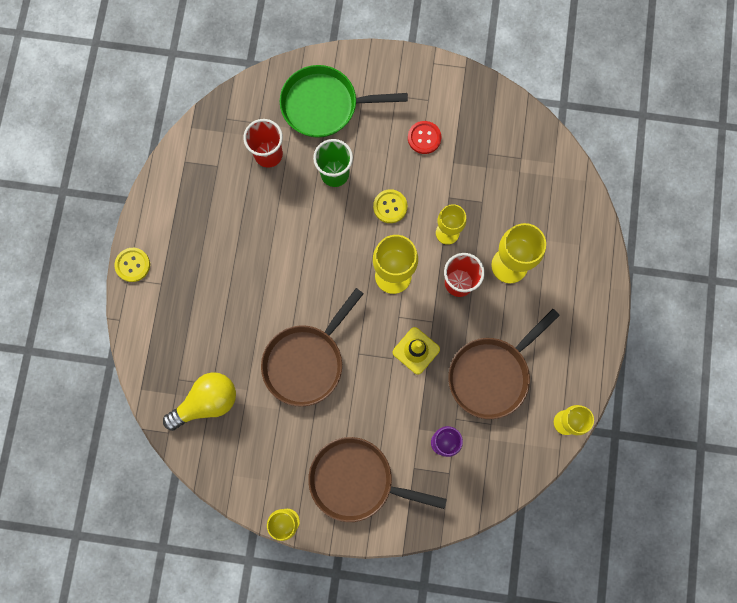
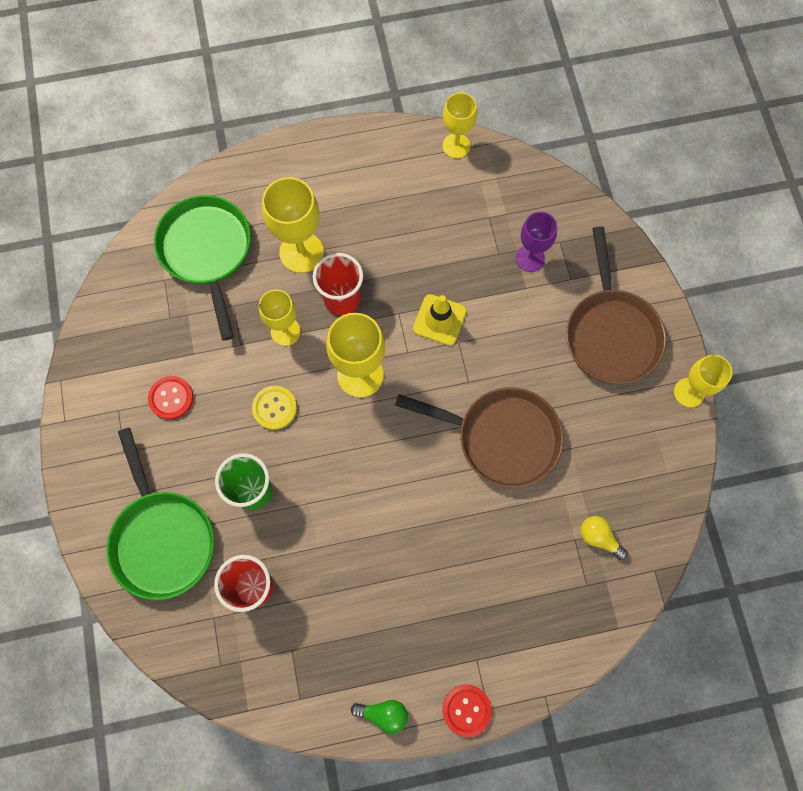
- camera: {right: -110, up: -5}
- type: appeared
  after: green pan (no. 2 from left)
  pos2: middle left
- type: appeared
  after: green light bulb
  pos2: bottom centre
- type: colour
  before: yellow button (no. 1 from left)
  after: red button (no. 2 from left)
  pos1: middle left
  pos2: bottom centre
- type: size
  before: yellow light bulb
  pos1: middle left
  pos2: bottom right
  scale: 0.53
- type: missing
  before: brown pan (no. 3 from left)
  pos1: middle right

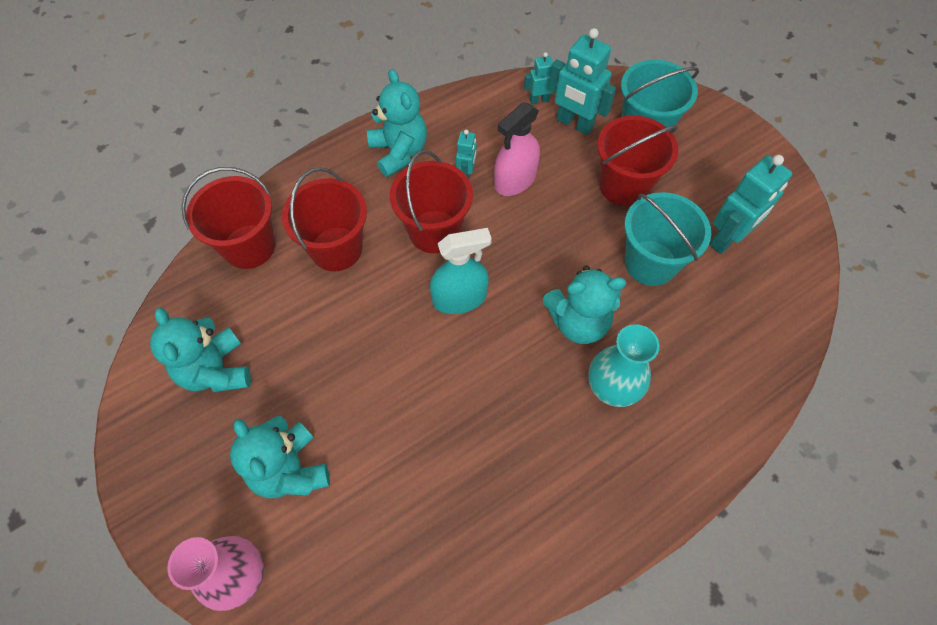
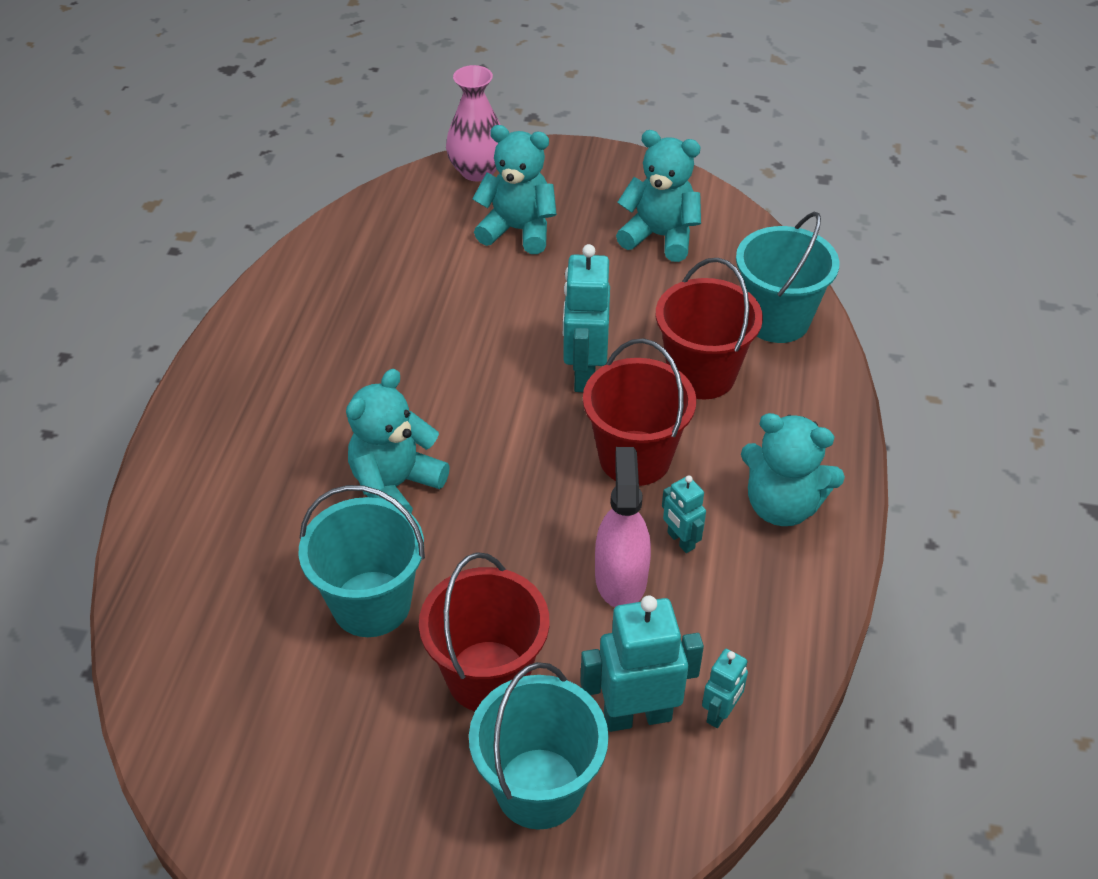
- camera: {right: 135, up: -15}
- type: relocated
  before: turquoise robot (no. 4 from left in the first image)
  after: turquoise robot (no. 1 from left)
  pos1: top right
  pos2: centre
- type: colour
  before: red bucket (no. 1 from left)
  after: turquoise bucket (no. 3 from left)
  pos1: middle left
  pos2: top right
- type: missing
  before: turquoise spray bottle
  pos1: centre
- type: missing
  before: turquoise vase
  pos1: centre

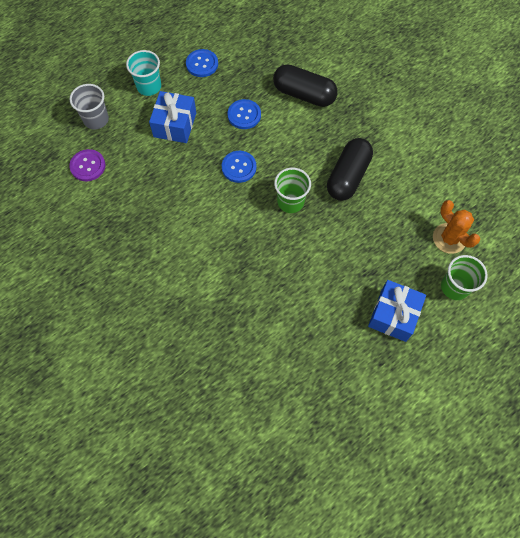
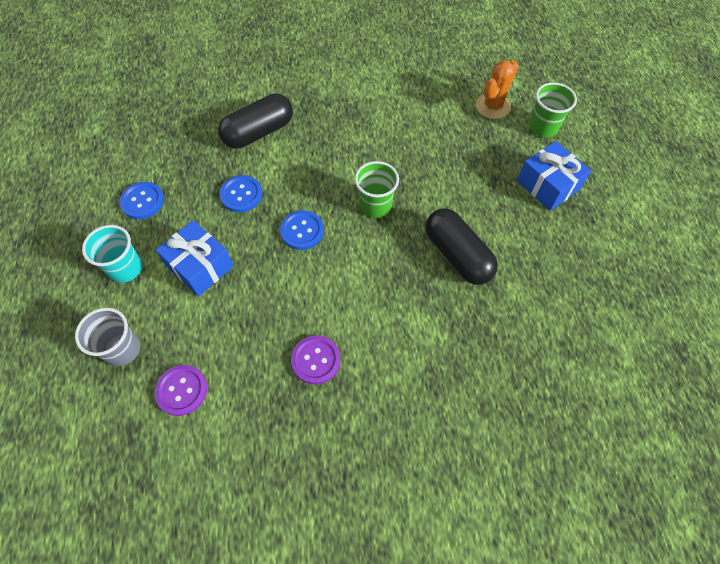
- camera: {right: -60, up: -5}
- type: appeared
  after: purple button (no. 2 from left)
  pos2: centre
- type: relocated
  before: black capsule (no. 2 from left)
  pos1: top right
  pos2: centre
- type: spun
  before: orange cactus
  pos1: middle right
  pos2: top right
  turn: -45

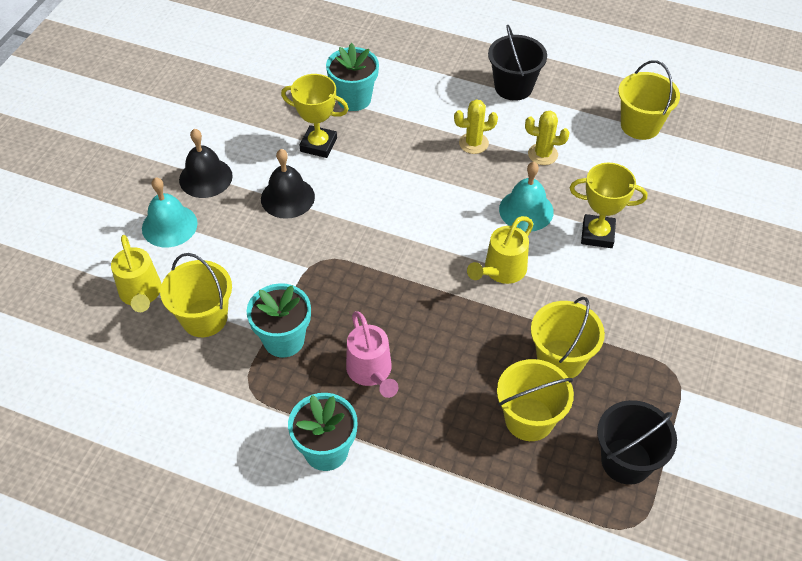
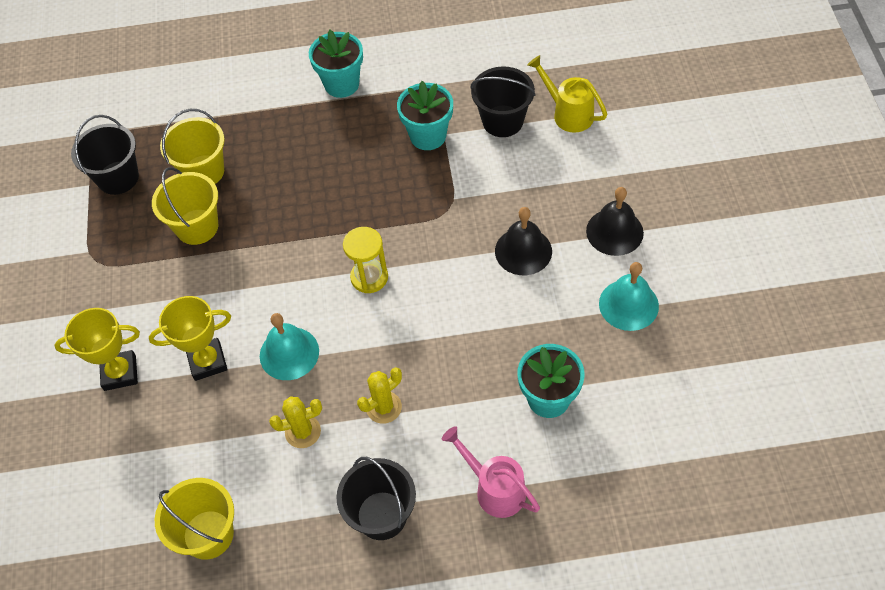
- camera: {right: 155, up: 5}
- type: relocated
  before: yellow trophy (no. 1 from left)
  pos1: top centre
  pos2: middle left
- type: appeared
  after: yellow hourglass
  pos2: centre
- type: relocated
  before: pink watering can
  pos1: centre
  pos2: bottom centre
- type: colour
  before: yellow bucket (no. 1 from left)
  after: black bucket (no. 3 from left)
  pos1: middle left
  pos2: top centre
- type: relocated
  before: turquoise bell (no. 1 from left in the first image)
  after: turquoise bell (no. 2 from left)
  pos1: middle left
  pos2: middle right
- type: missing
  before: yellow watering can (no. 2 from left)
  pos1: centre

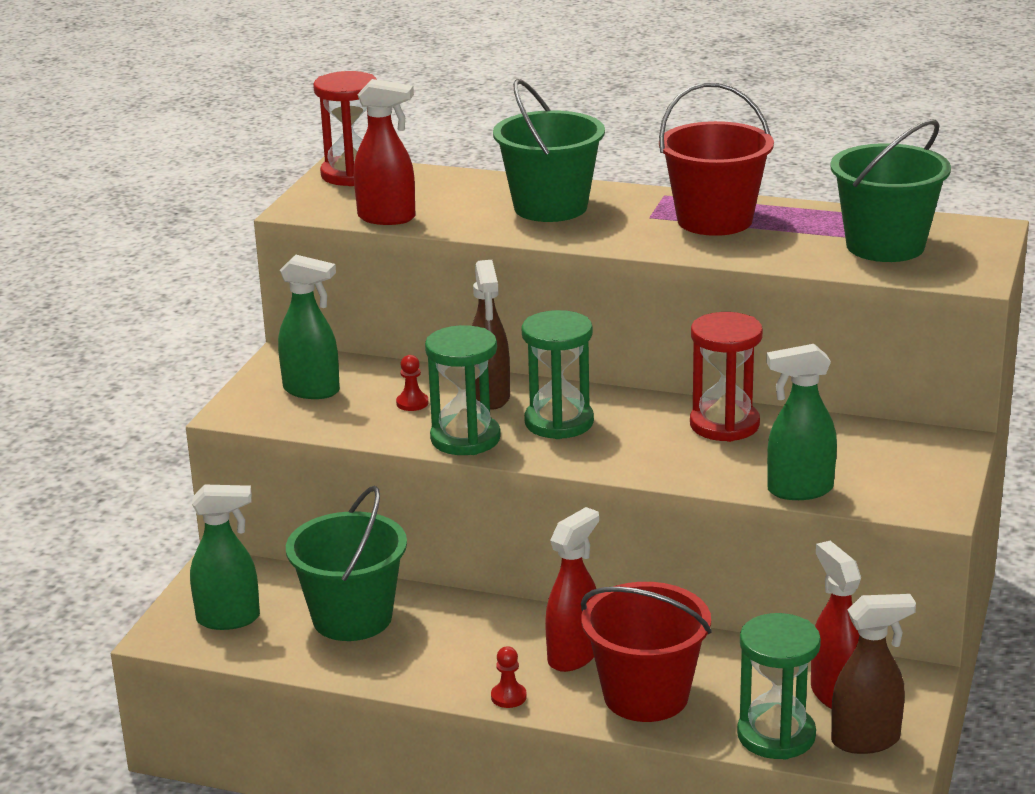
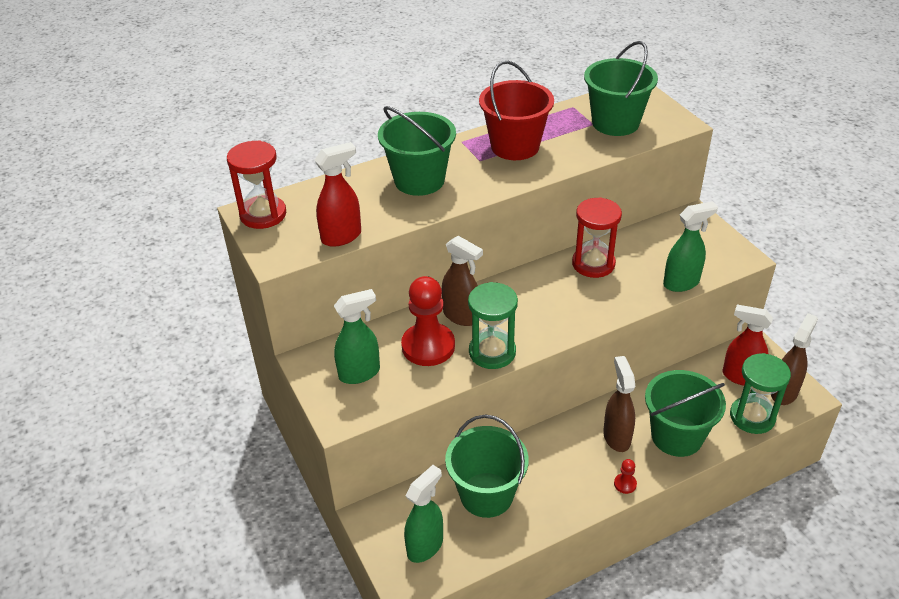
- camera: {right: -45, up: 15}
- type: size
  before: red pawn (no. 1 from left)
  pos1: centre
  pos2: centre
  scale: 2.41
- type: colour
  before: red spray bottle (no. 2 from left)
  after: brown spray bottle (no. 2 from left)
  pos1: bottom centre
  pos2: bottom right
- type: colour
  before: red bucket (no. 1 from left)
  after: green bucket (no. 4 from left)
  pos1: bottom centre
  pos2: bottom right
- type: spun
  before: green spray bottle (no. 3 from left)
  pos1: middle right
  pos2: middle right
  turn: -150
- type: missing
  before: green hourglass (no. 2 from left)
  pos1: centre

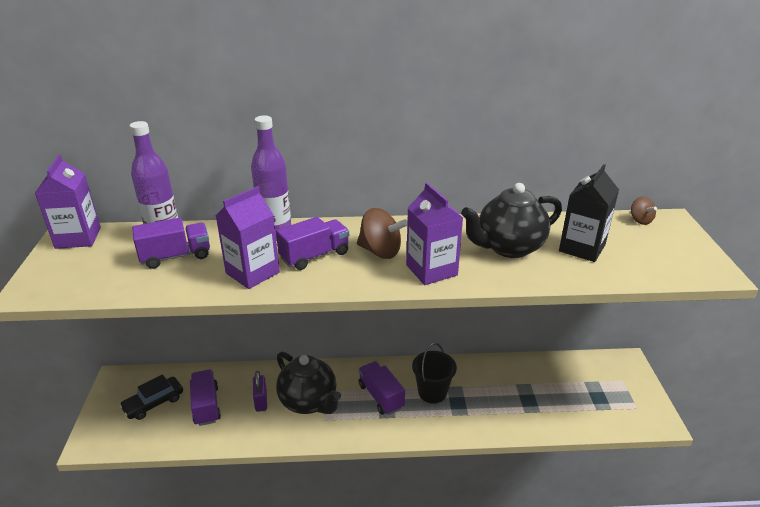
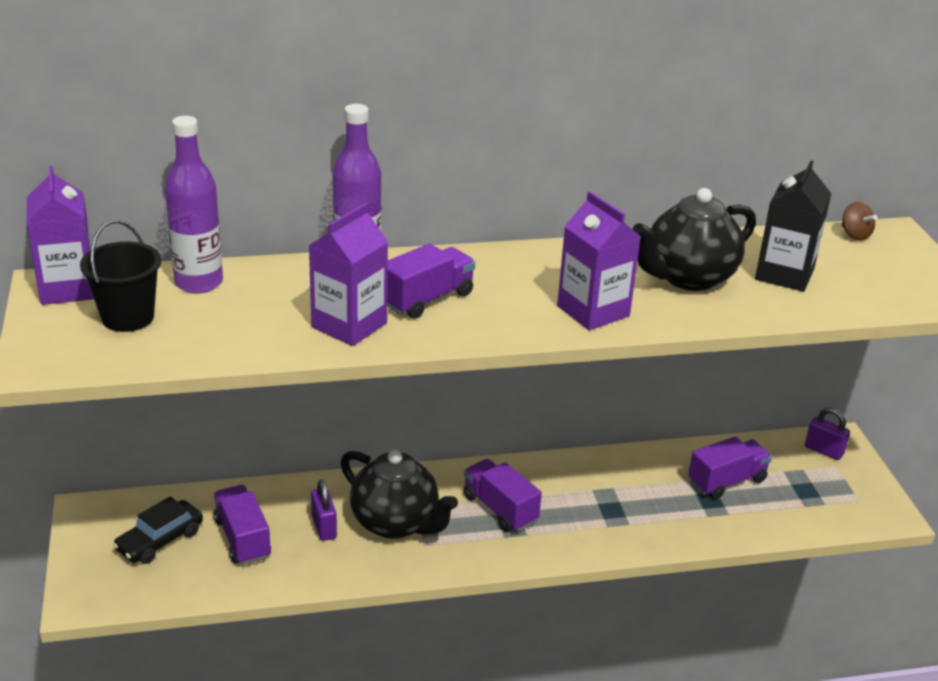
- camera: {right: -10, up: 0}
- type: relocated
  before: black bucket
  pos1: bottom centre
  pos2: middle left
- type: relocated
  before: purple truck (no. 1 from left in the first image)
  after: purple truck (no. 4 from left)
  pos1: middle left
  pos2: bottom right
- type: appeared
  after: purple padlock (no. 2 from left)
  pos2: middle right
- type: missing
  before: brown spinning top (no. 1 from left)
  pos1: centre

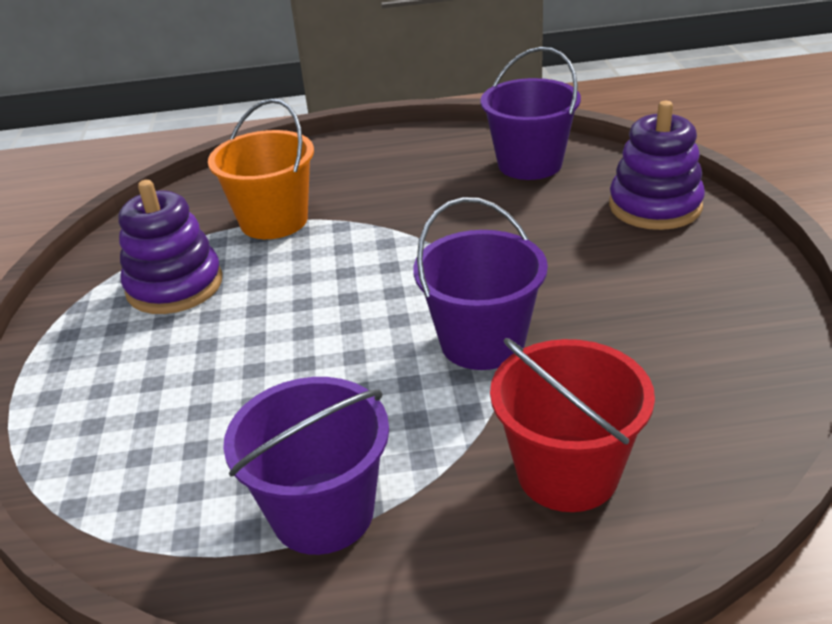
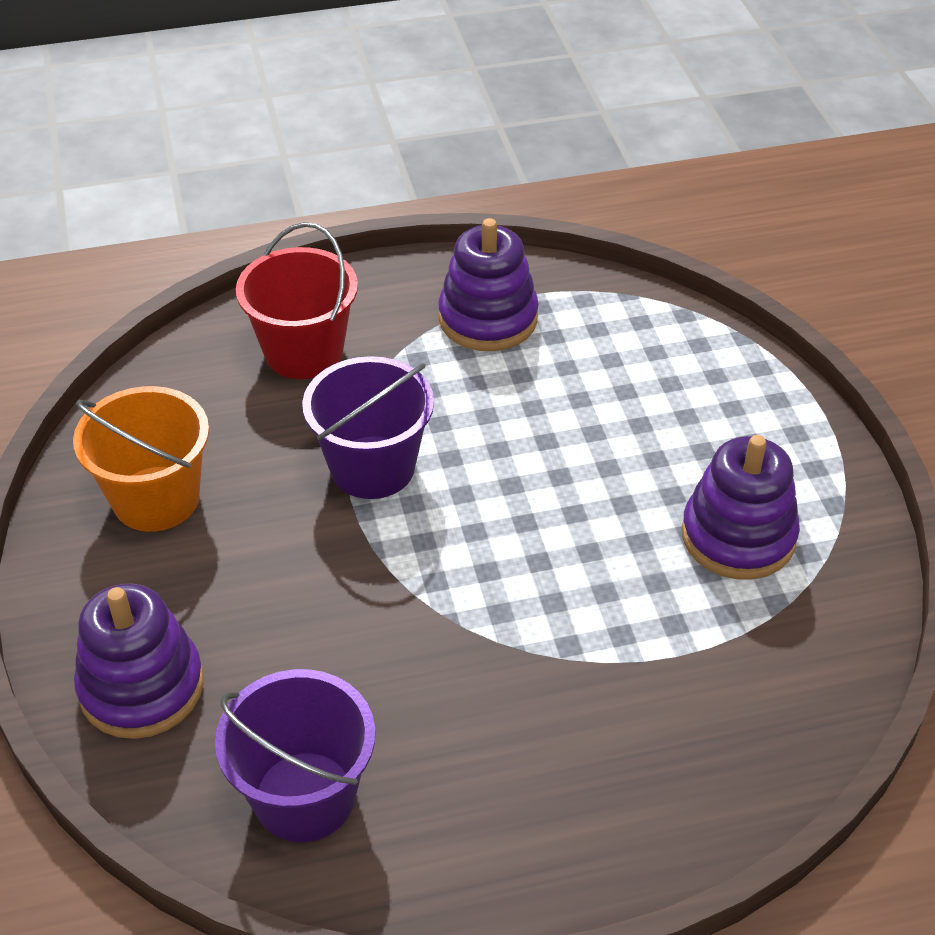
- camera: {right: 170, up: 10}
- type: relocated
  before: orange bucket
  pos1: top left
  pos2: middle left
- type: exchanged
  before: purple bucket (no. 1 from left)
  after: purple stacking toy (no. 2 from left)
  pos1: bottom centre
  pos2: top centre

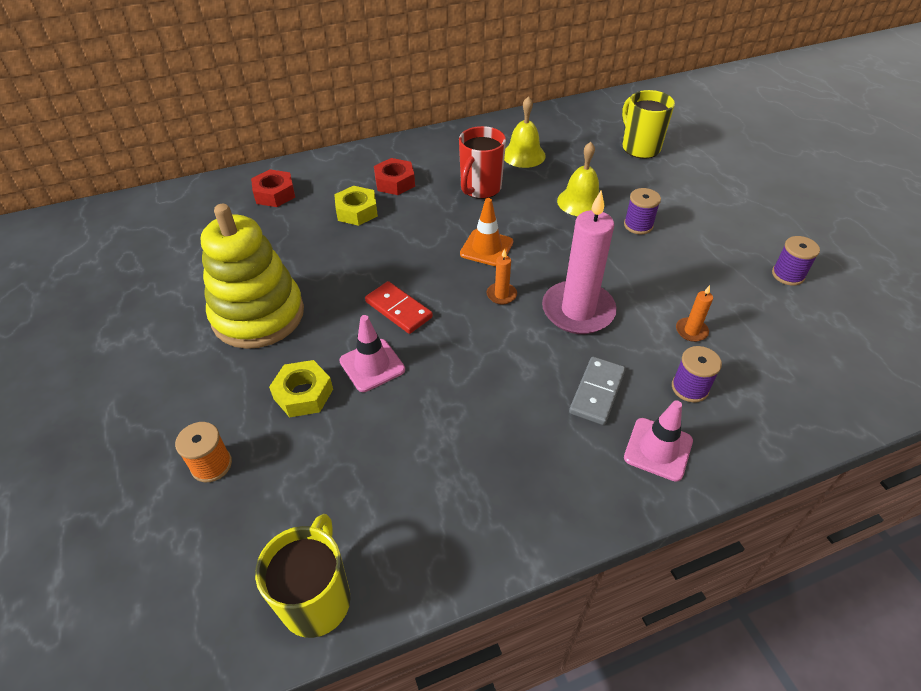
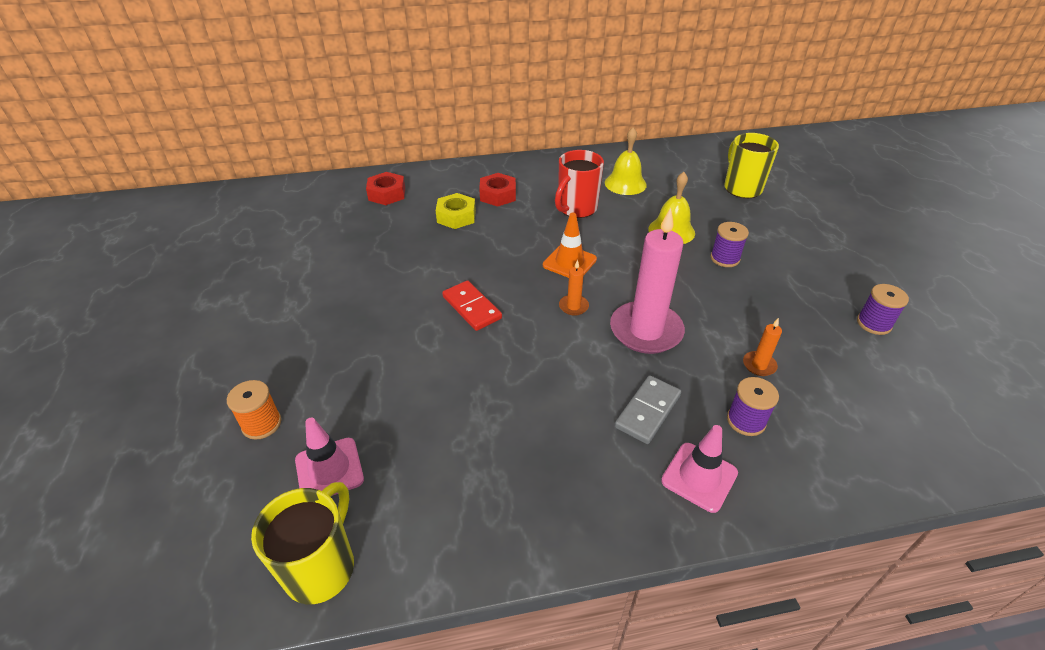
- camera: {right: 10, up: -5}
- type: relocated
  before: pink traffic cone (no. 1 from left)
  pos1: centre
  pos2: bottom left
- type: missing
  before: yellow stacking toy
  pos1: middle left
- type: missing
  before: yellow nut (no. 1 from left)
  pos1: middle left

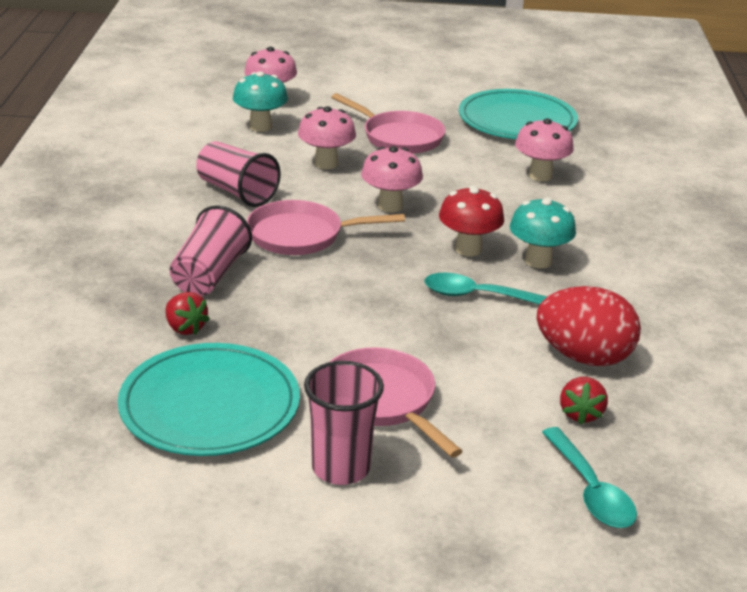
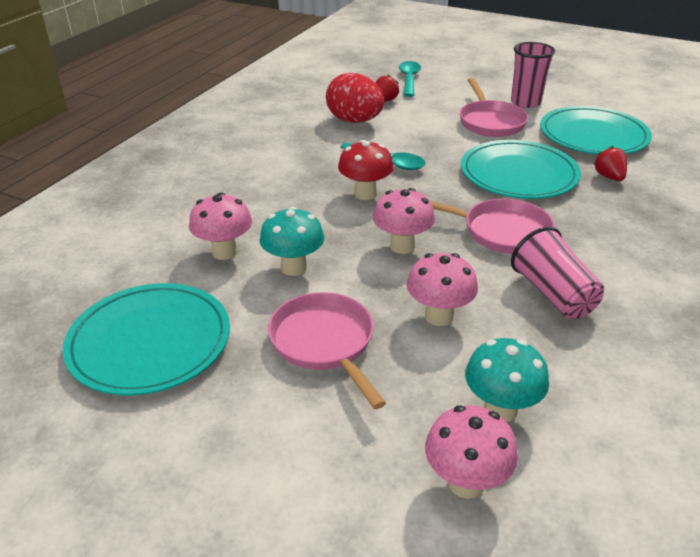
- camera: {right: -155, up: 5}
- type: relocated
  before: turquoise mushroom (no. 2 from left in the first image)
  after: turquoise mushroom (no. 1 from left)
  pos1: middle right
  pos2: centre
- type: appeared
  after: turquoise plate (no. 2 from left)
  pos2: top right
- type: missing
  before: pink cup (no. 1 from left)
  pos1: middle left

